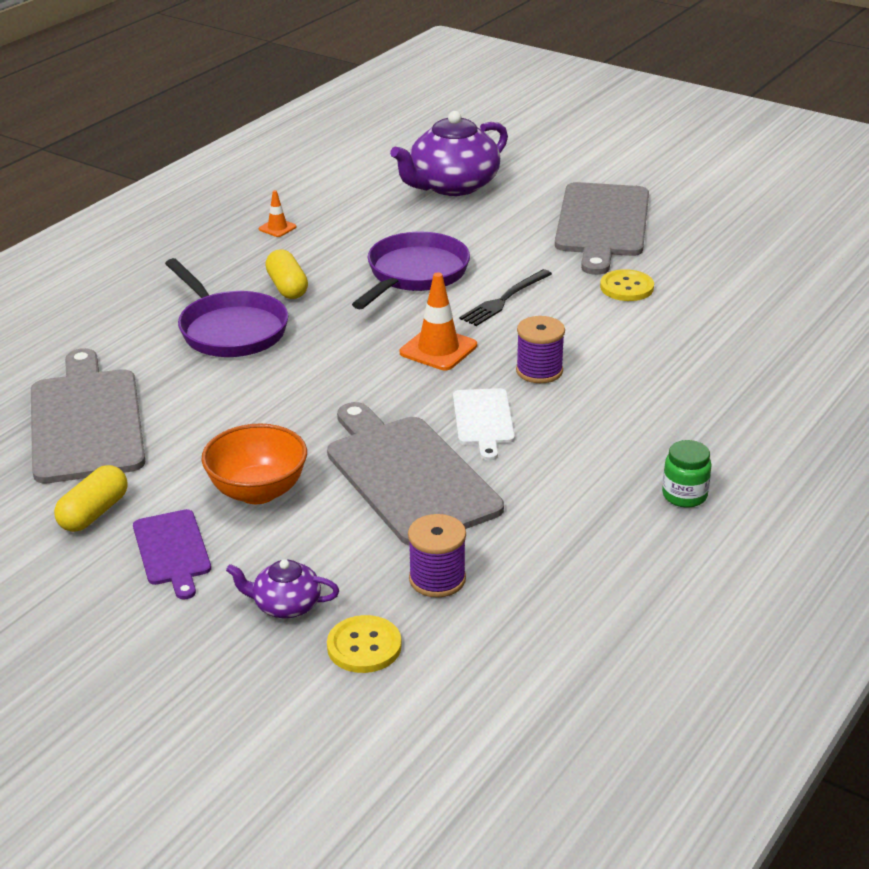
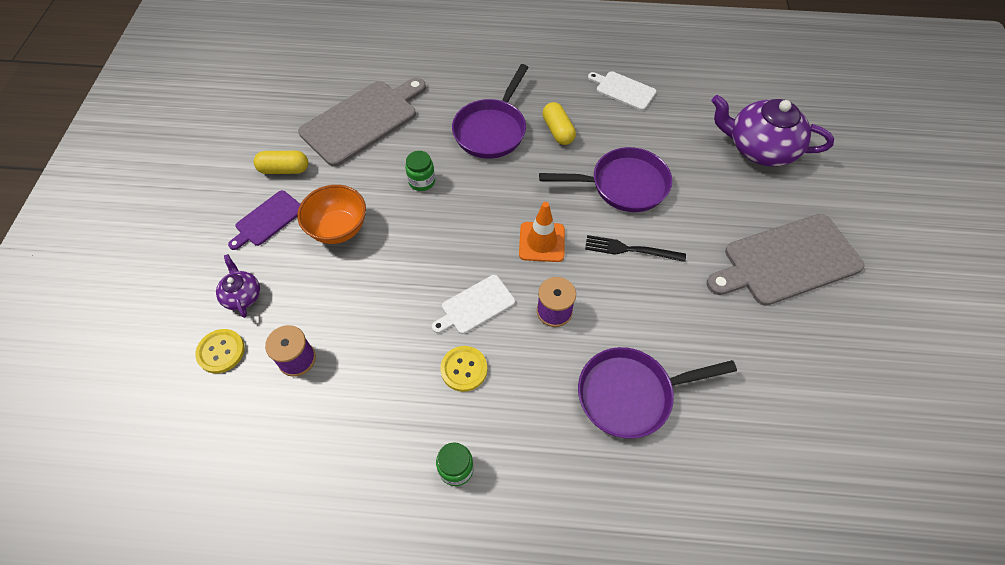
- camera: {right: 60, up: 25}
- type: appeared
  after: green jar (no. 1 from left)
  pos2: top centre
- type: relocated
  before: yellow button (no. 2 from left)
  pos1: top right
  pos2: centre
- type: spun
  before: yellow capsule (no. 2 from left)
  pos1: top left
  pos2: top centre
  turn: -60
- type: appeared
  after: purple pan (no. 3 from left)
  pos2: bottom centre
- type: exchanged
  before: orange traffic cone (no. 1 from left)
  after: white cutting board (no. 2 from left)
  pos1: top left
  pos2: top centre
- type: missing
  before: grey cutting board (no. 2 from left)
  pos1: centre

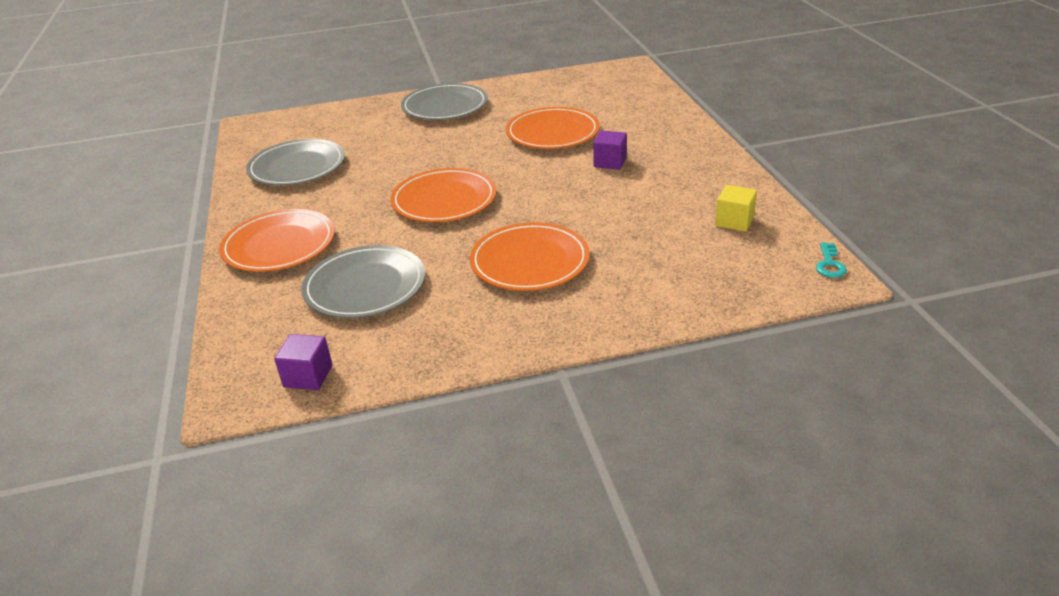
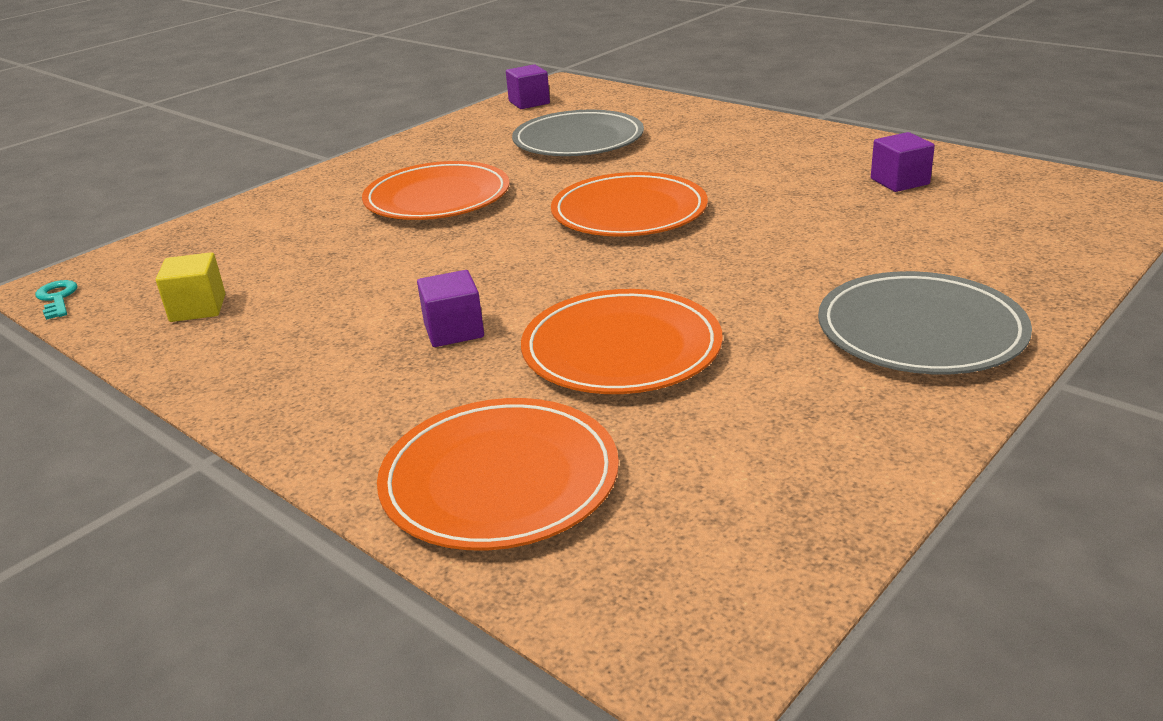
- camera: {right: 145, up: -5}
- type: relocated
  before: orange plate (no. 1 from left in the first image)
  after: orange plate (no. 2 from left)
  pos1: middle left
  pos2: centre
- type: exchanged
  before: grey plate (no. 1 from left)
  after: purple cube (no. 3 from left)
  pos1: top left
  pos2: top right

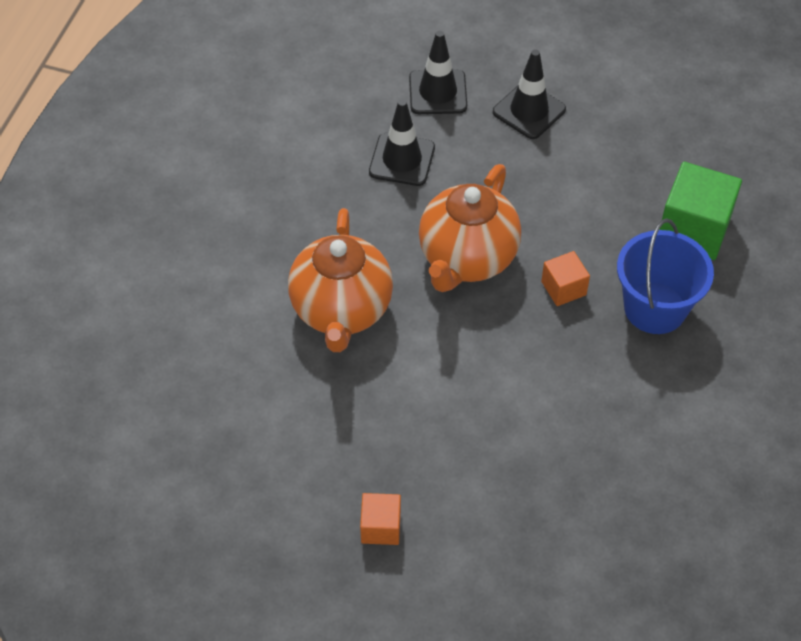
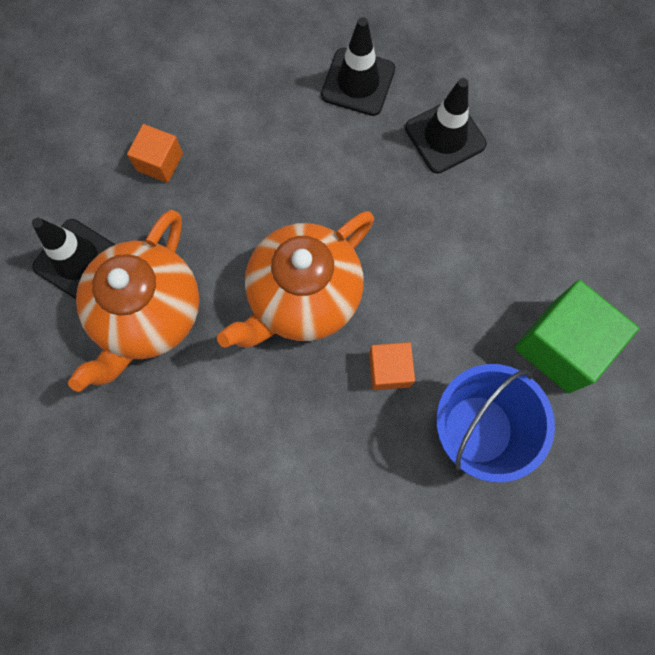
- camera: {right: 20, up: 20}
- type: relocated
  before: black traffic cone (no. 1 from left)
  pos1: top centre
  pos2: middle left
- type: relocated
  before: orange cube (no. 1 from left)
  pos1: bottom centre
  pos2: top left

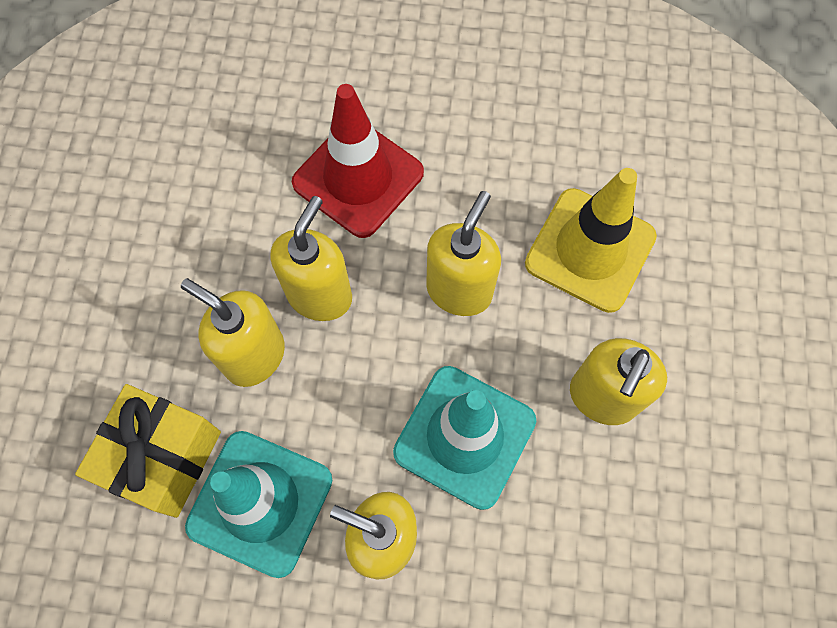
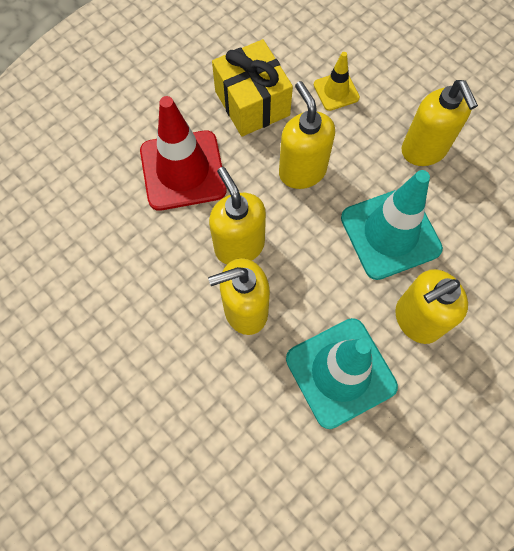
- camera: {right: -50, up: 0}
- type: relocated
  before: yellow gift
  pos1: bottom left
  pos2: top centre
- type: size
  before: yellow traffic cone
  pos1: middle right
  pos2: top centre
  scale: 0.51

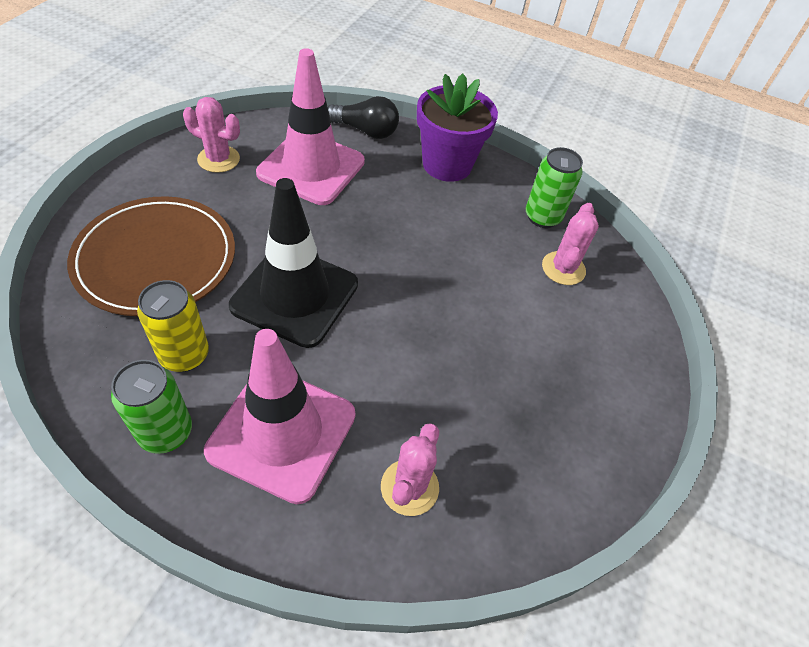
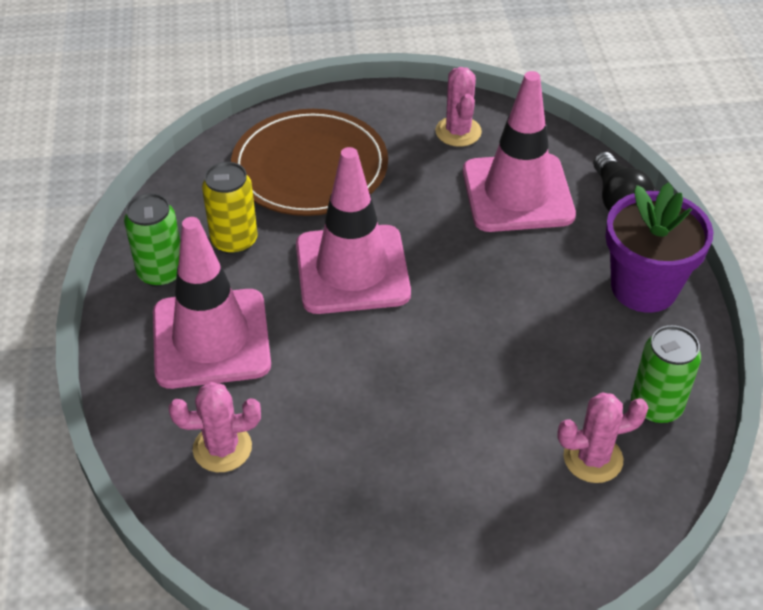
- camera: {right: 65, up: -5}
- type: colour
  before: black traffic cone
  after: pink traffic cone (no. 2 from left)
  pos1: centre
  pos2: centre

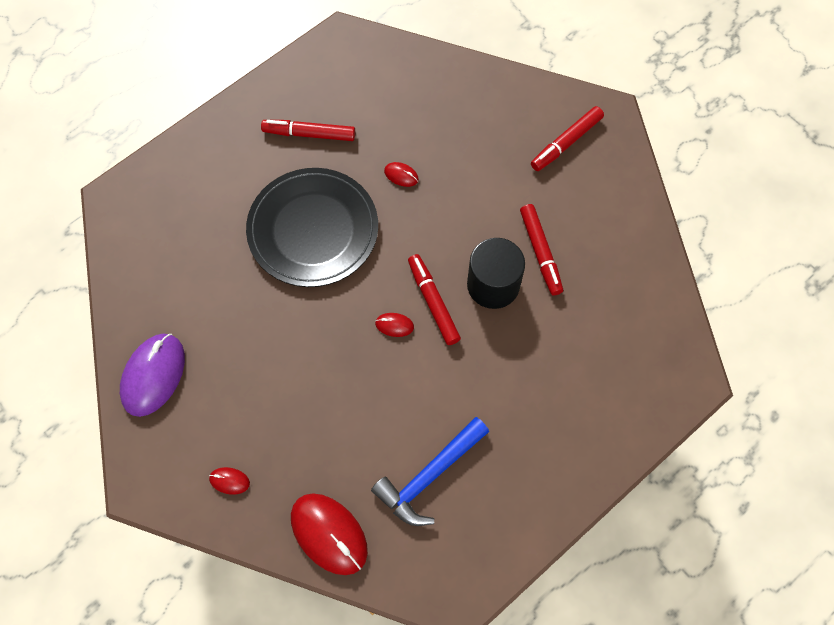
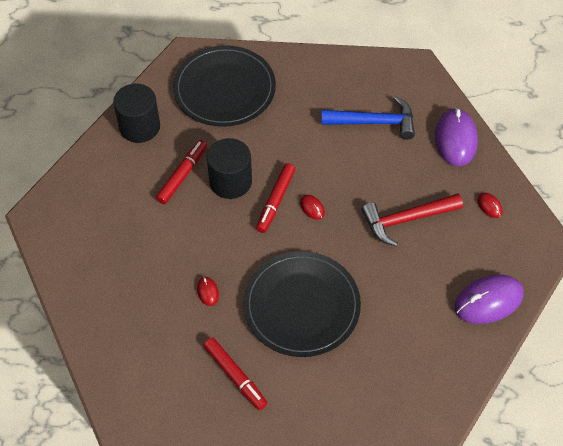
- camera: {right: -135, up: -10}
- type: appeared
  after: black cylinder (no. 1 from left)
  pos2: top left
- type: appeared
  after: black plate (no. 1 from left)
  pos2: top centre
- type: appeared
  after: red hammer
  pos2: middle right
- type: colour
  before: red mouse (no. 2 from left)
  after: purple mouse (no. 1 from left)
  pos1: bottom centre
  pos2: top right
- type: missing
  before: red marker (no. 4 from left)
  pos1: top right

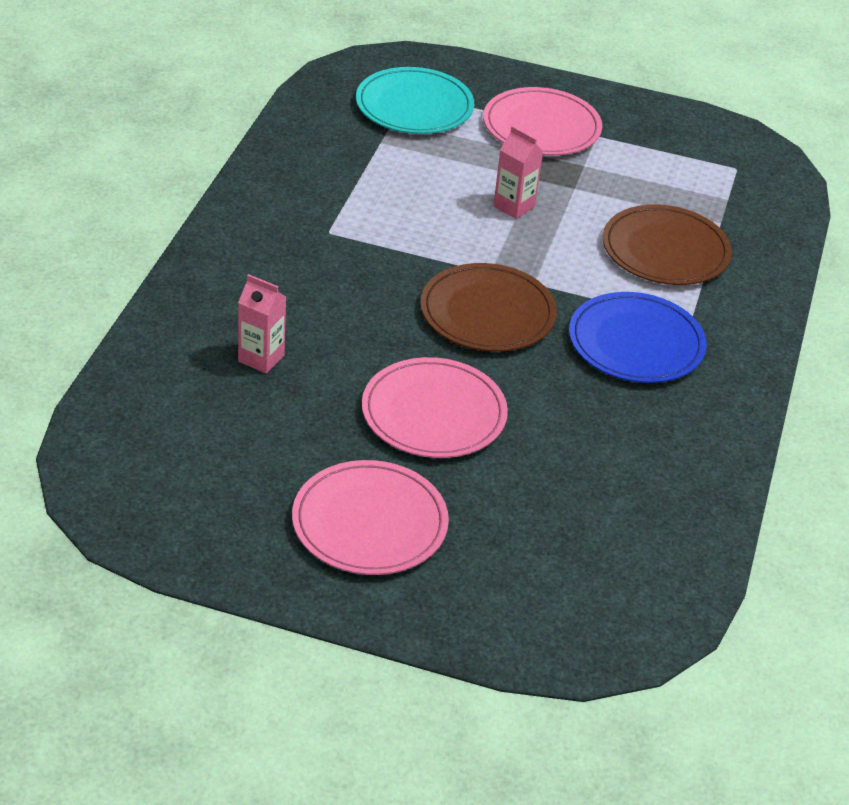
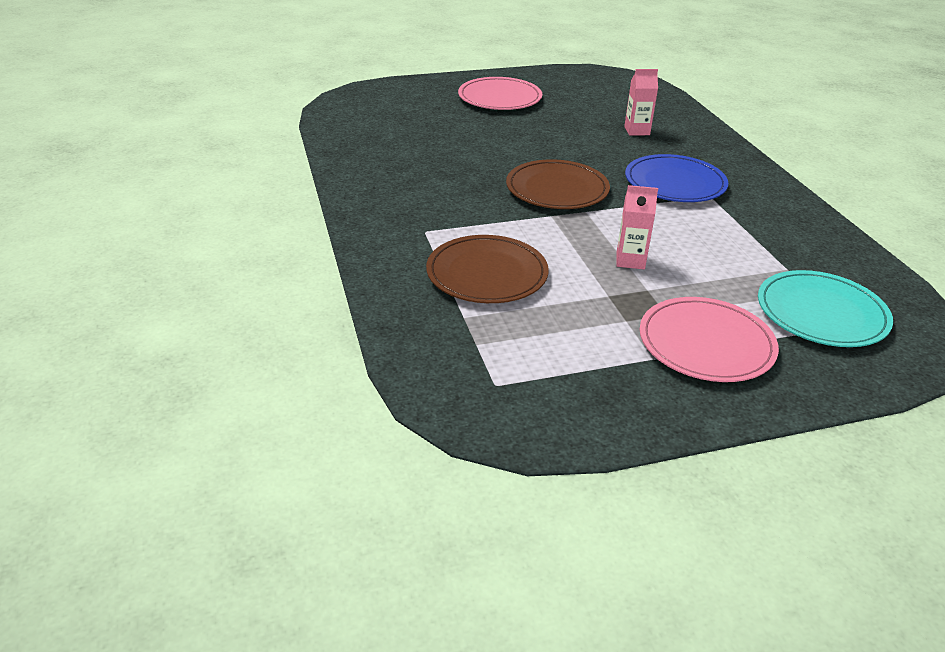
- camera: {right: 150, up: -5}
- type: relocated
  before: blue plate
  pos1: middle right
  pos2: top right
- type: missing
  before: pink plate (no. 2 from left)
  pos1: centre

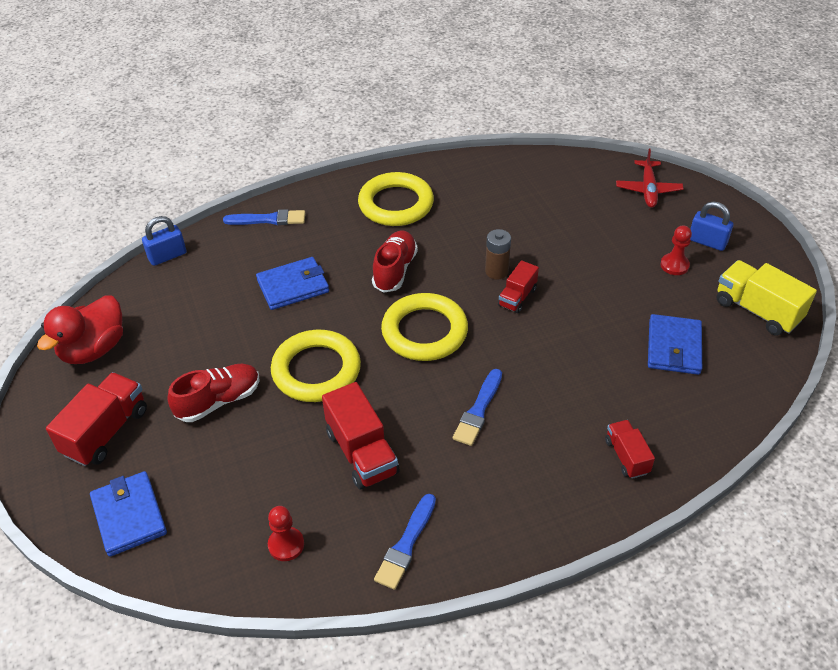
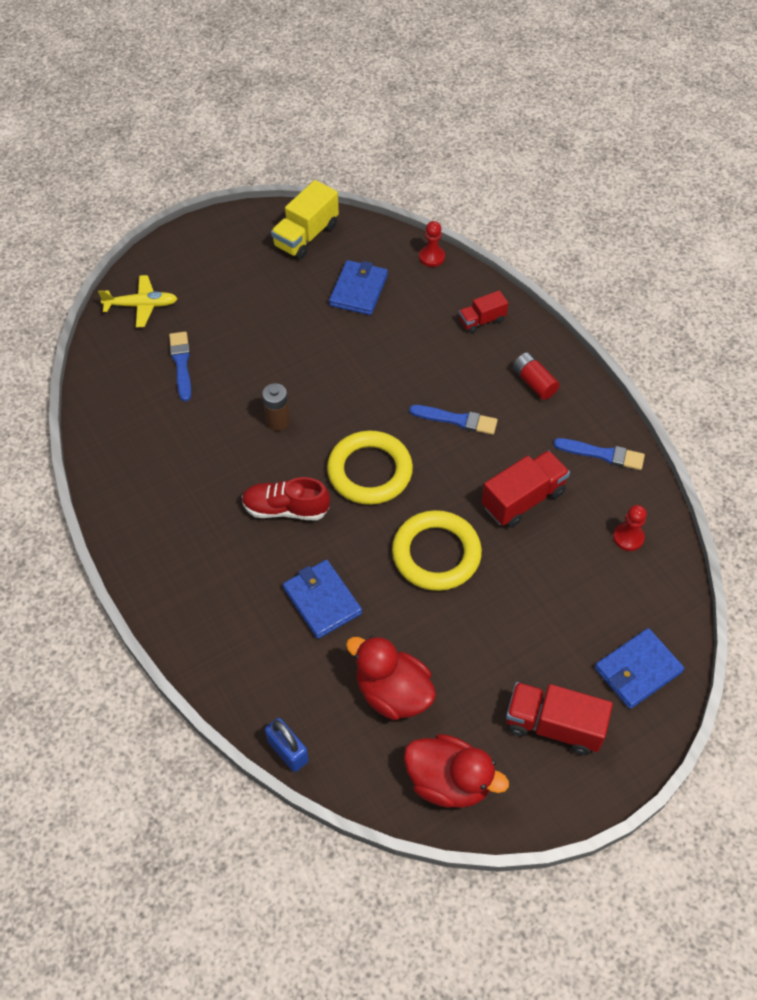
- camera: {right: -100, up: 10}
- type: colour
  before: red plane
  after: yellow plane
  pos1: top right
  pos2: top left
- type: relocated
  before: blue brush (no. 1 from left)
  pos1: top left
  pos2: middle left
- type: spun
  before: blue wallet (no. 3 from left in the first image)
  pos1: middle right
  pos2: top centre
  turn: -75
- type: appeared
  after: red duck (no. 1 from left)
  pos2: bottom centre
- type: relocated
  before: red pawn (no. 2 from left in the first image)
  after: red pawn (no. 1 from left)
  pos1: middle right
  pos2: top centre
- type: appeared
  after: red battery
  pos2: middle right
- type: missing
  before: red shoe (no. 1 from left)
  pos1: middle left
- type: missing
  before: yellow ring (no. 2 from left)
  pos1: top centre
- type: missing
  before: red truck (no. 3 from left)
  pos1: centre
- type: missing
  before: blue padlock (no. 2 from left)
  pos1: middle right

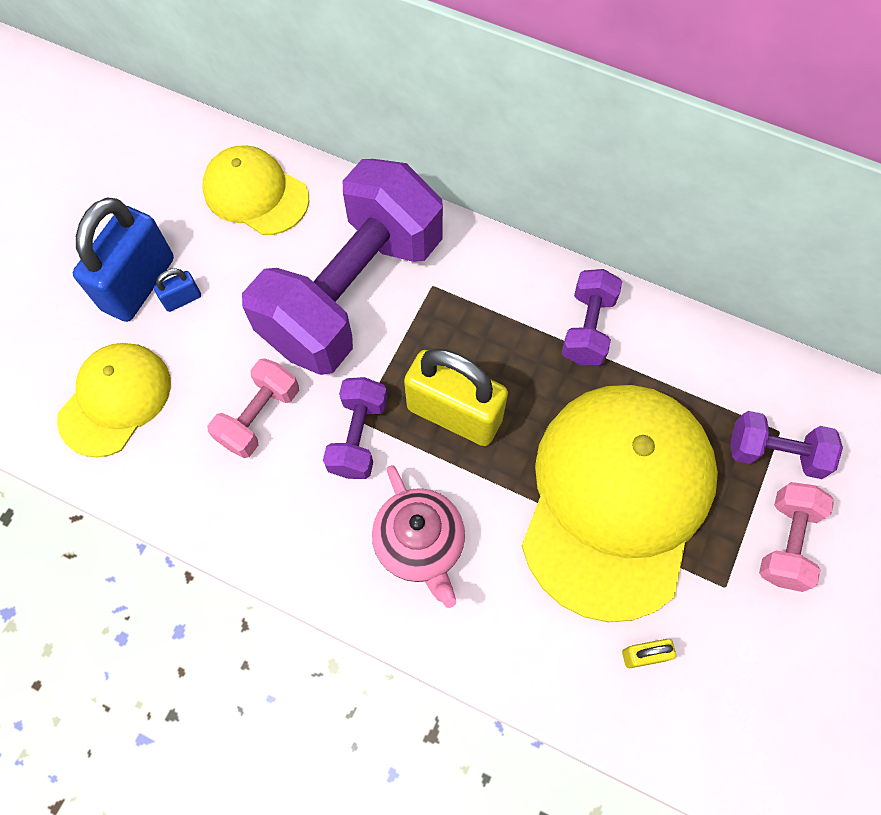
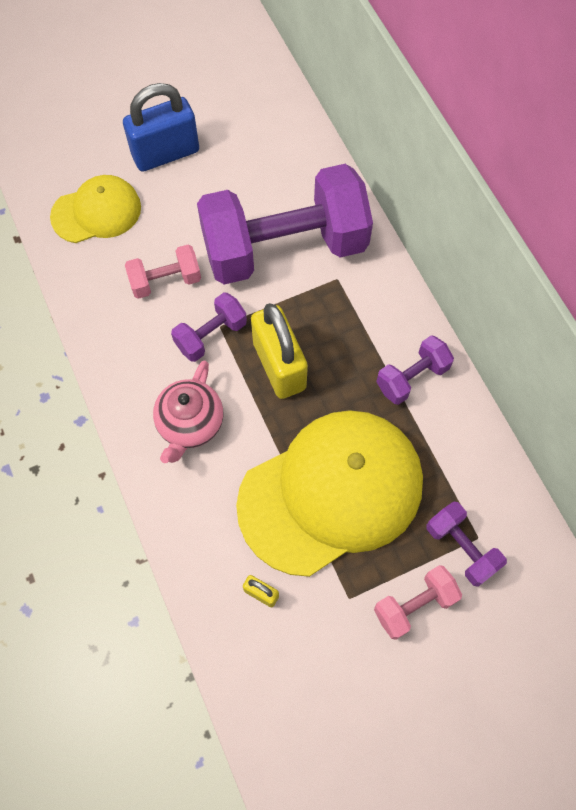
- camera: {right: 40, up: 0}
- type: missing
  before: blue padlock (no. 2 from left)
  pos1: middle left
- type: missing
  before: yellow cap (no. 2 from left)
  pos1: top left

